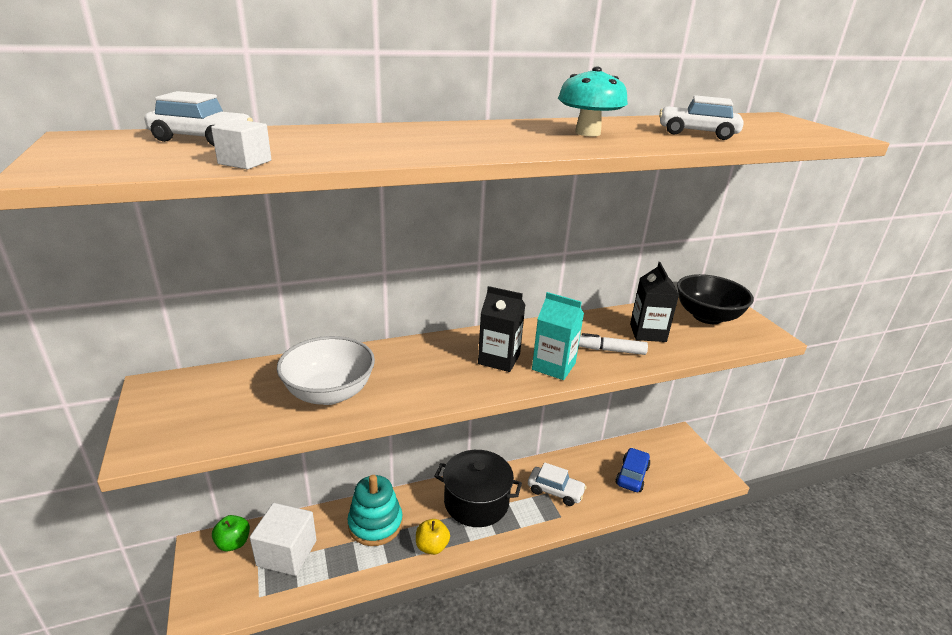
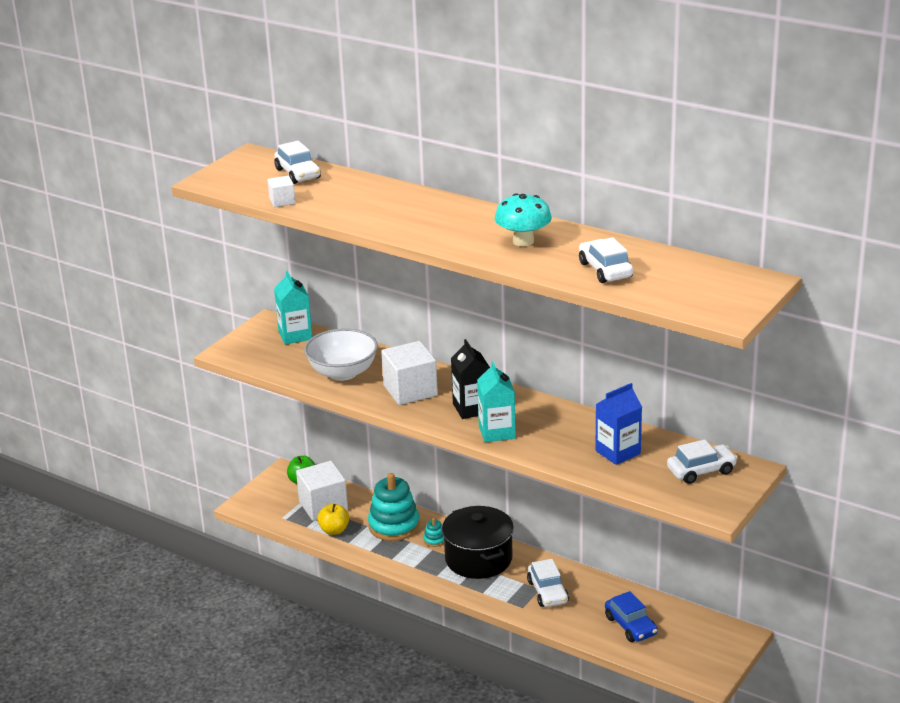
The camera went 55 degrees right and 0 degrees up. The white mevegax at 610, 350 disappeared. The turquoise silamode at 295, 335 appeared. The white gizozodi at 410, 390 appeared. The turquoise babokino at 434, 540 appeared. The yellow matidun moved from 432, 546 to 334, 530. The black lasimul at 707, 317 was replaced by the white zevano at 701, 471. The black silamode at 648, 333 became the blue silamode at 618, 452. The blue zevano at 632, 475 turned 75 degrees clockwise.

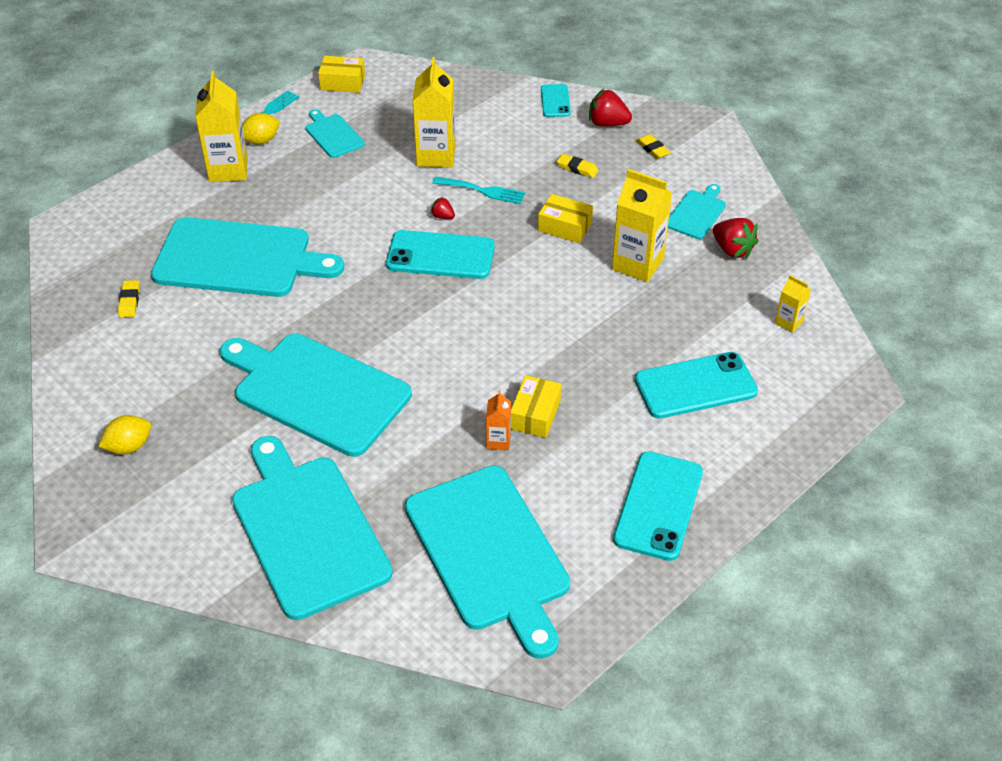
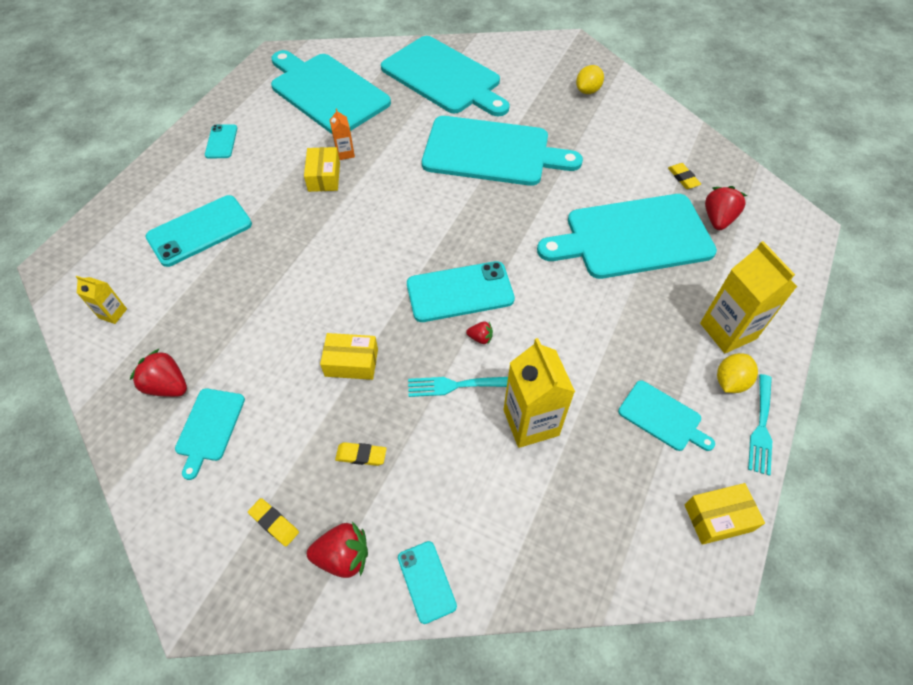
The camera went 160 degrees right and 10 degrees up. The yellow silamode at 637, 264 disappeared. The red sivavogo at 717, 219 appeared. The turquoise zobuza at 658, 506 changed to 0.55 times the size.

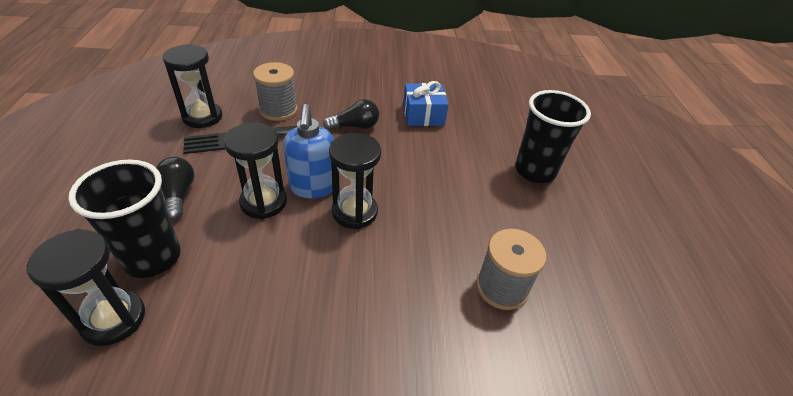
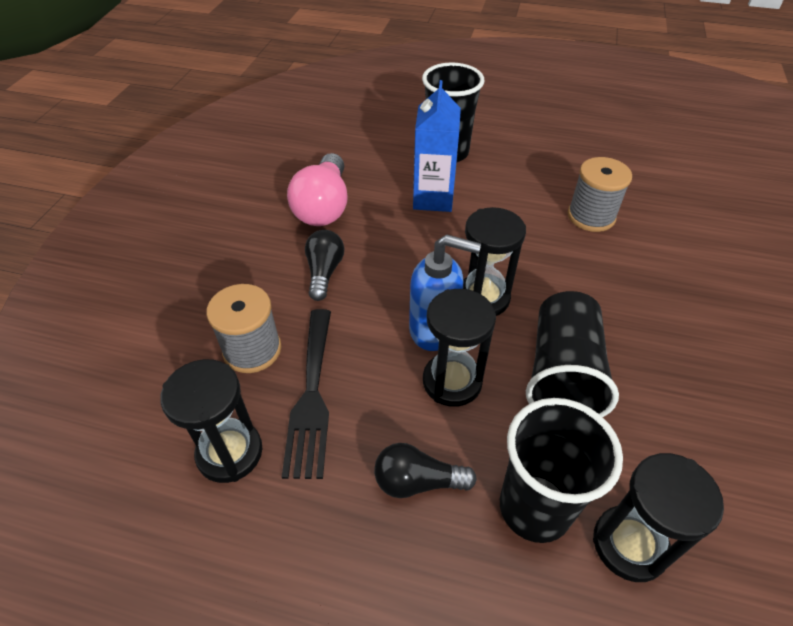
The camera went 70 degrees left and 5 degrees up. The blue silamode at 433, 198 appeared. The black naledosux at 562, 374 appeared. The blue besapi at 423, 115 was replaced by the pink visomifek at 324, 207.

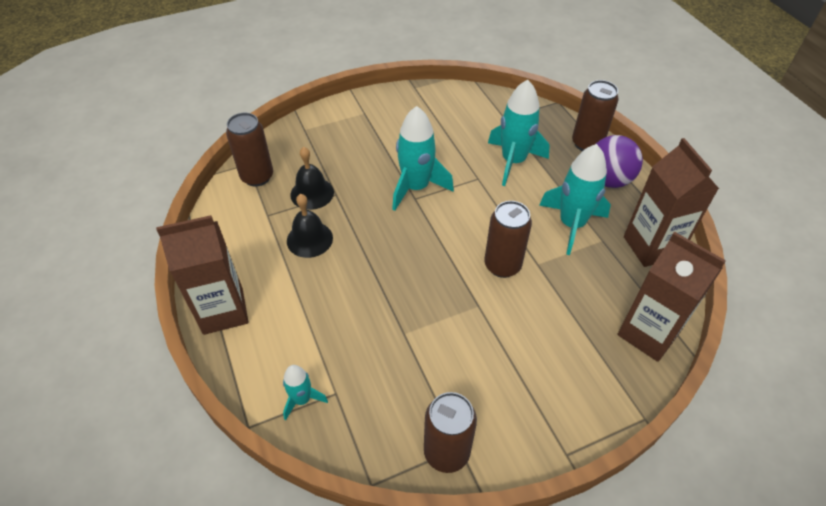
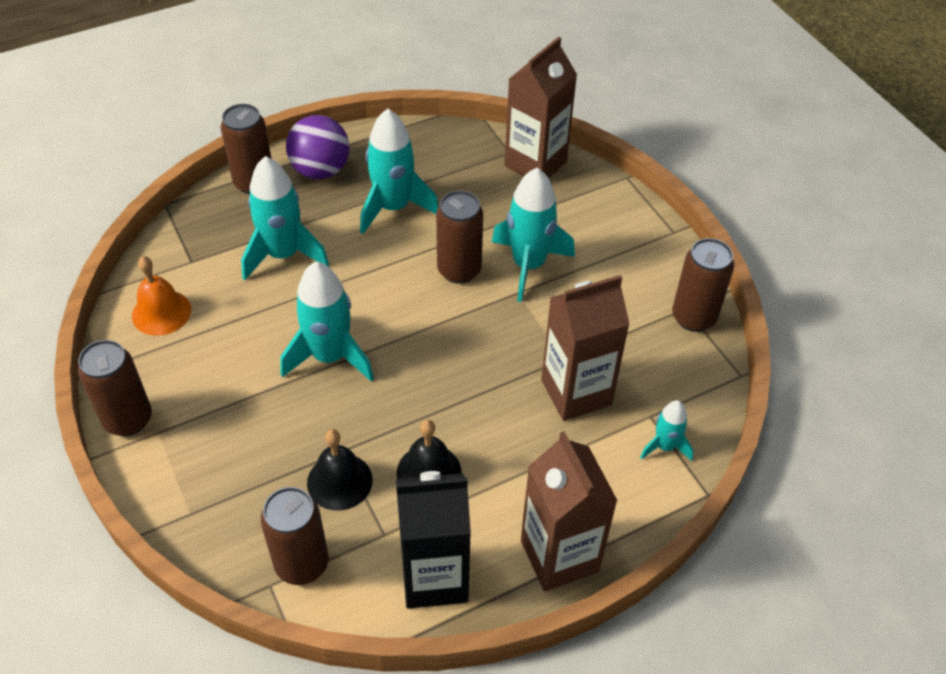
The camera went 95 degrees left and 0 degrees up. The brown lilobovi at 128, 419 appeared. The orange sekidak at 161, 312 appeared. The black silamode at 434, 577 appeared. The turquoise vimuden at 529, 265 appeared. The brown silamode moved from 651, 247 to 576, 392.

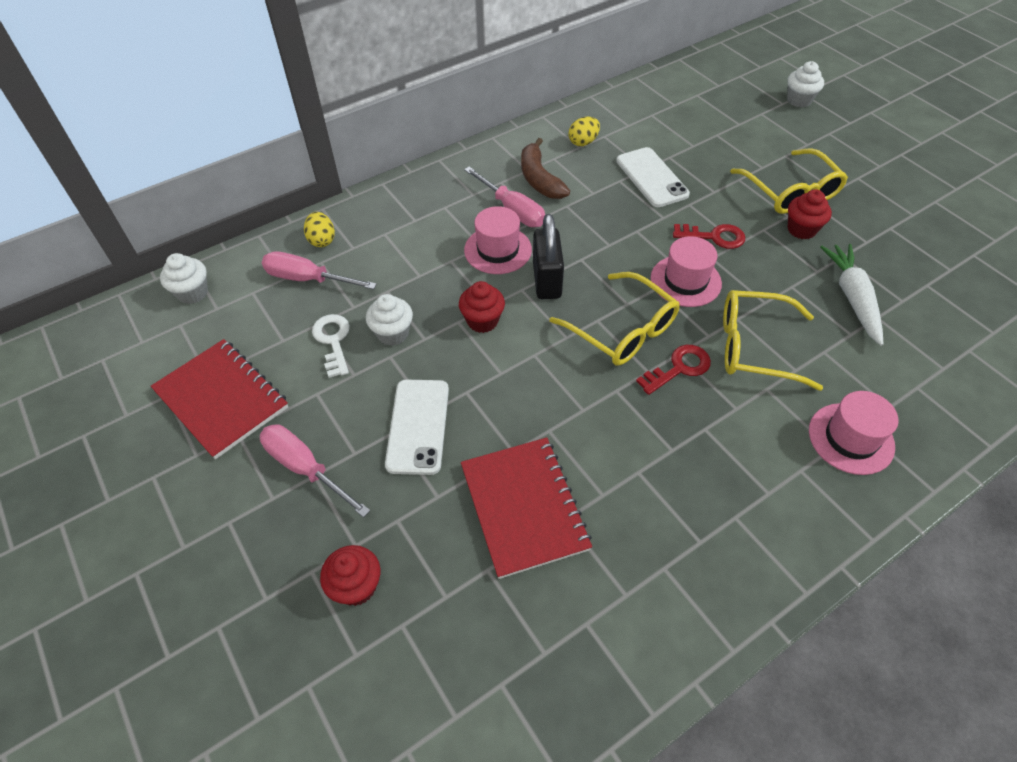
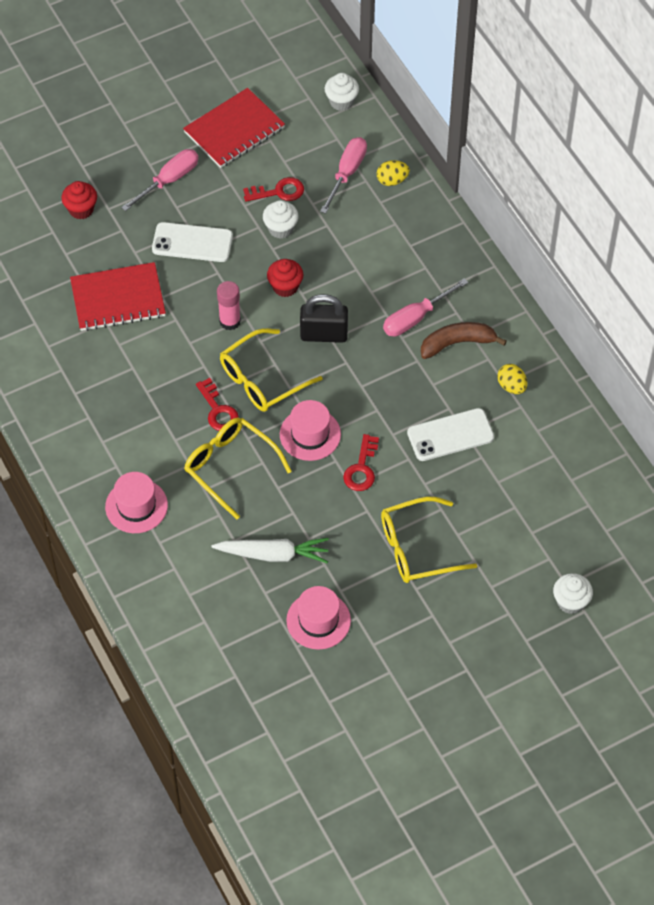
The camera went 95 degrees right and 5 degrees up. The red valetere at 801, 229 disappeared. The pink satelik at 230, 321 appeared. The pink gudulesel moved from 498, 250 to 318, 620. The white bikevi at 333, 341 became the red bikevi at 279, 192. The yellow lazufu at 755, 347 turned 60 degrees counterclockwise.

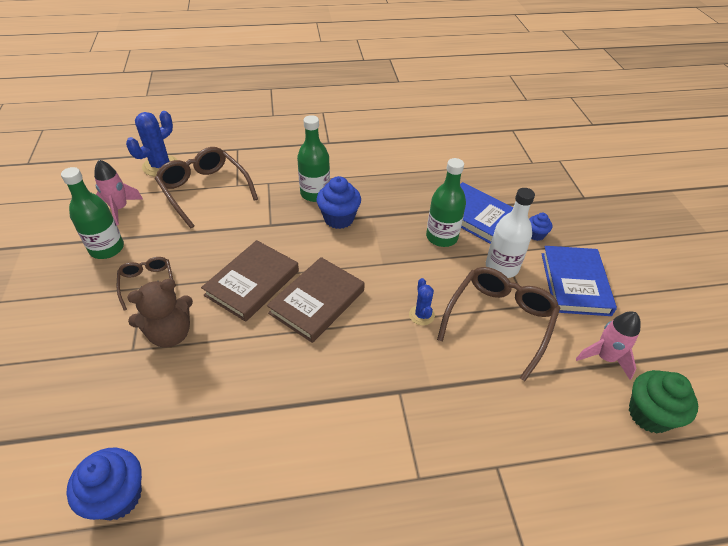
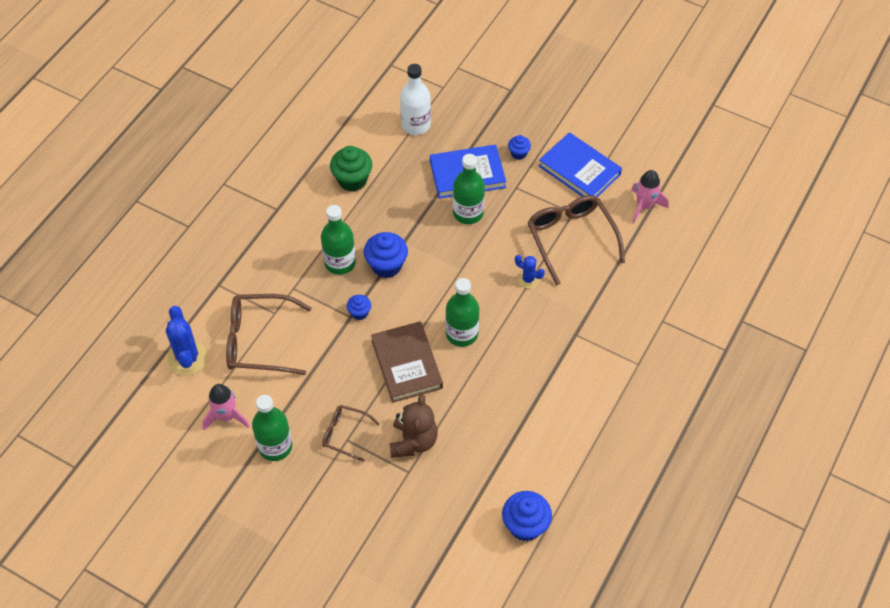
The camera went 50 degrees left and 10 degrees up. The blue valetere at 359, 313 appeared. The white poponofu moved from 501, 267 to 416, 125. The green valetere moved from 649, 414 to 352, 180. The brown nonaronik at 317, 302 was replaced by the green poponofu at 462, 334.

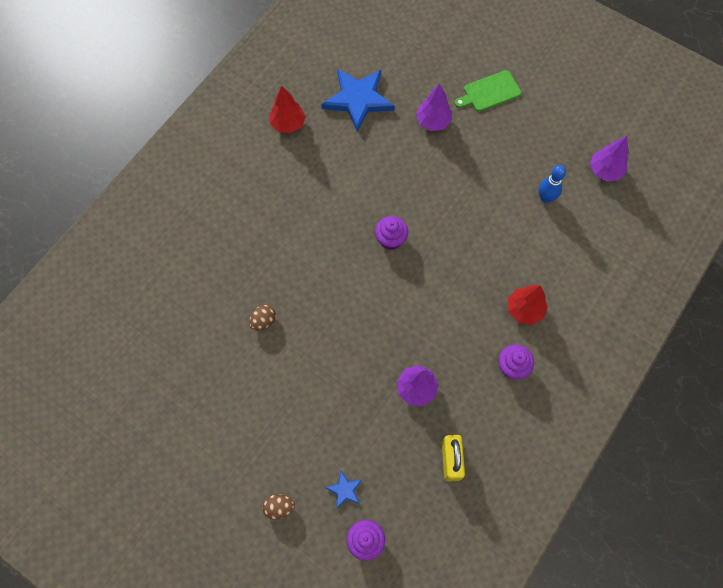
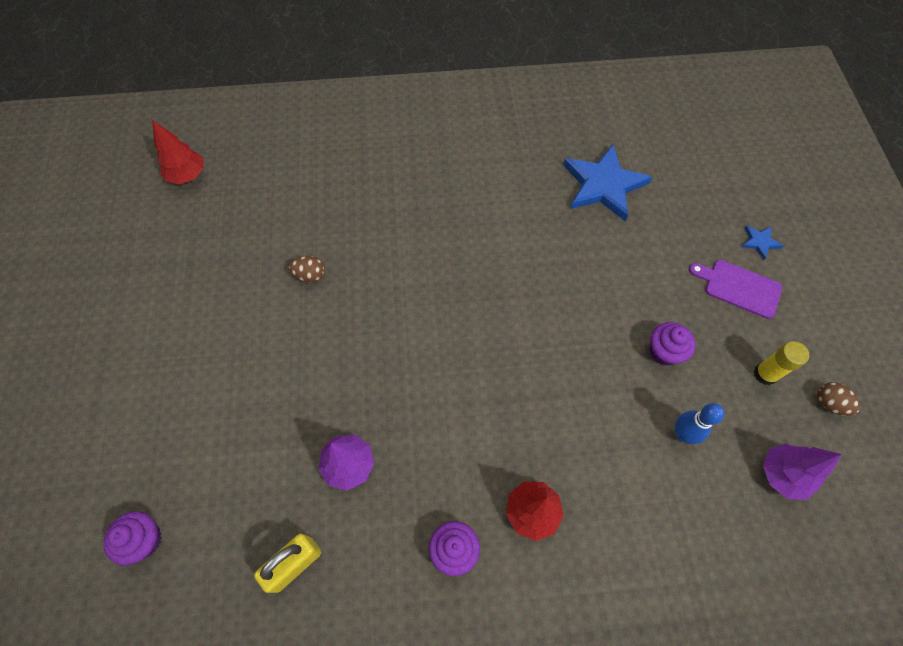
The camera went 50 degrees right and 5 degrees down. The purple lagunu at 433, 122 disappeared. The yellow satelik at 765, 374 appeared. The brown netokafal moved from 279, 507 to 829, 403. The red lagunu moved from 288, 124 to 187, 175. The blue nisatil moved from 344, 490 to 759, 242. The purple valetere moved from 390, 239 to 664, 352. The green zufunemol at 489, 92 became the purple zufunemol at 739, 287.

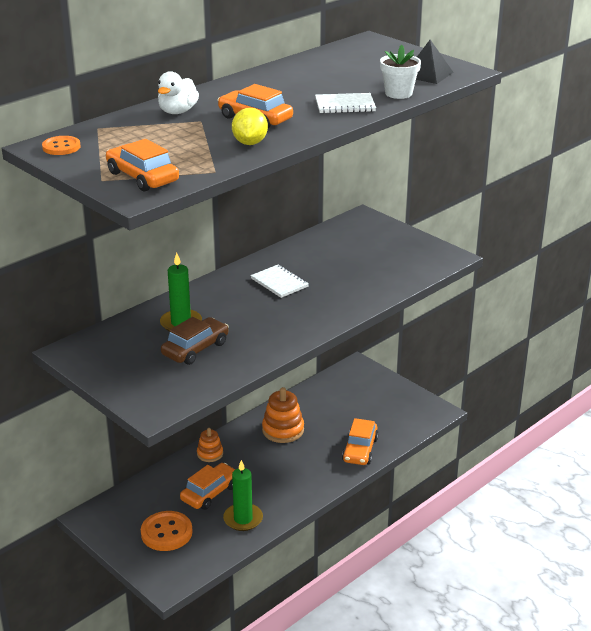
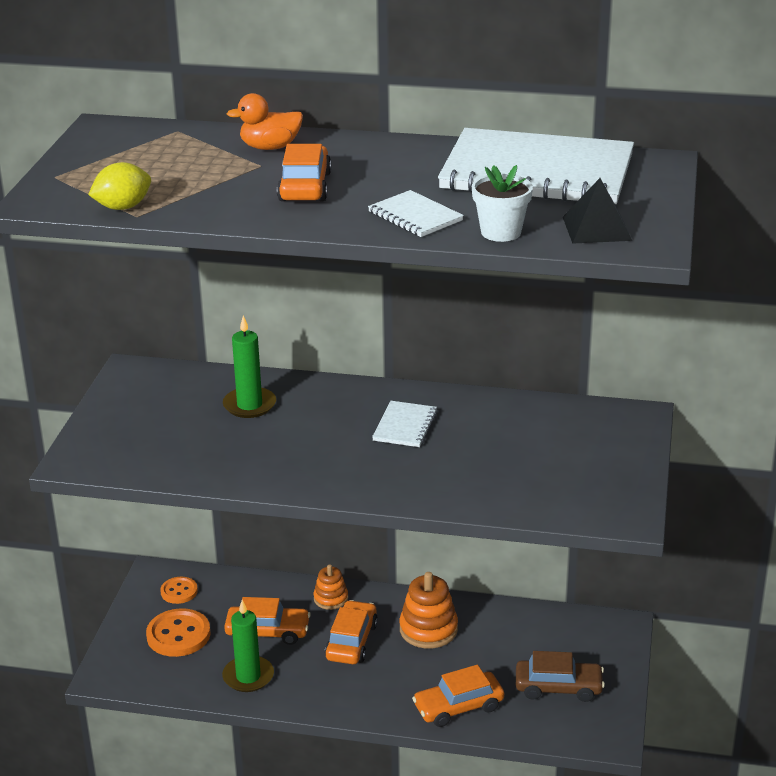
The camera went 55 degrees right and 0 degrees up. The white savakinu at 537, 172 appeared. The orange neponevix moved from 61, 147 to 179, 591. The orange zevano moved from 142, 177 to 351, 641. The brown zevano moved from 195, 349 to 558, 687. The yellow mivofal moved from 250, 143 to 123, 207. The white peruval at 178, 112 became the orange peruval at 270, 147.

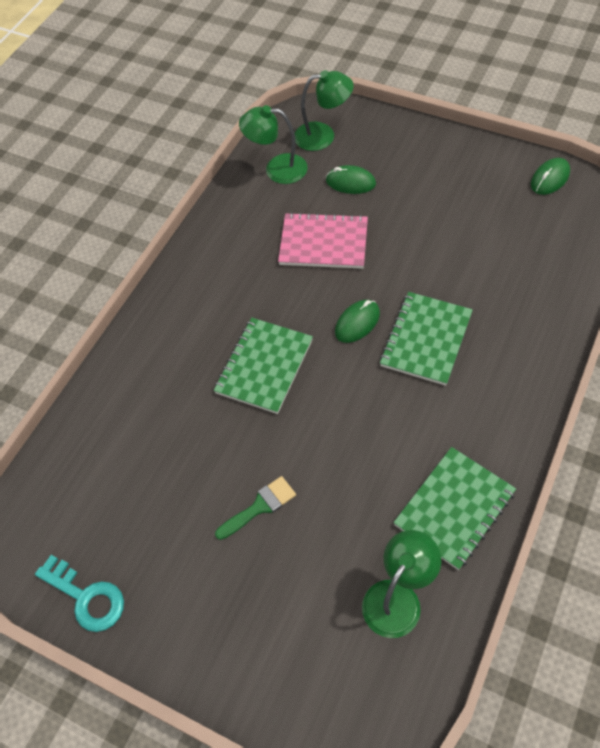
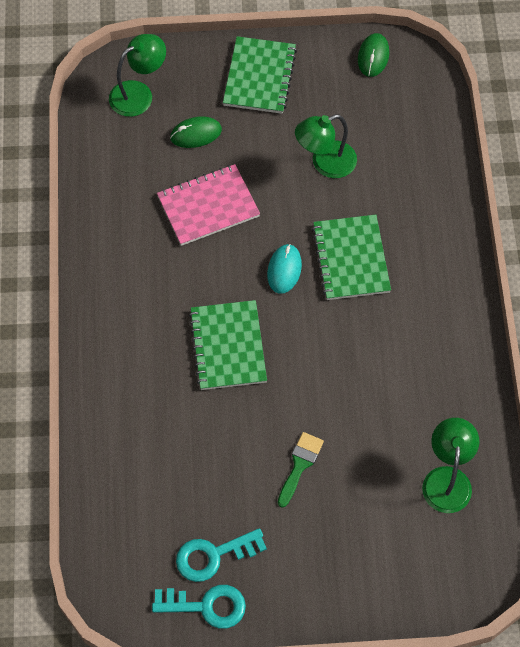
The camera went 35 degrees left and 5 degrees up. The turquoise bikevi at 213, 556 appeared. The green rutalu moved from 277, 169 to 325, 163. The green savakinu moved from 454, 508 to 259, 77. The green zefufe at 357, 323 became the turquoise zefufe at 284, 270.

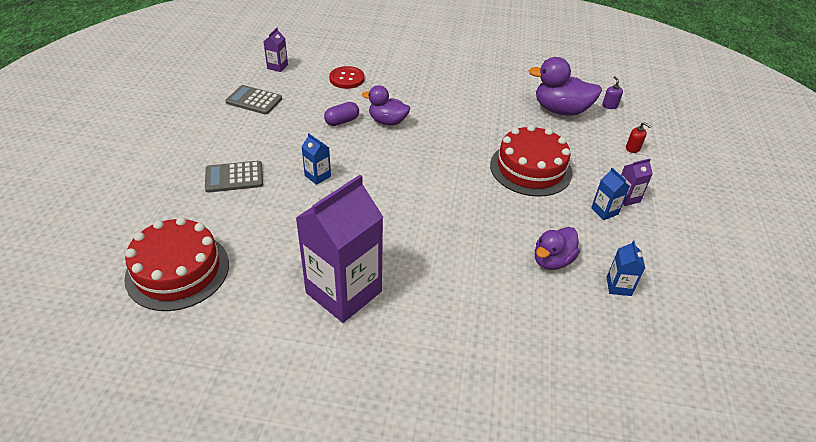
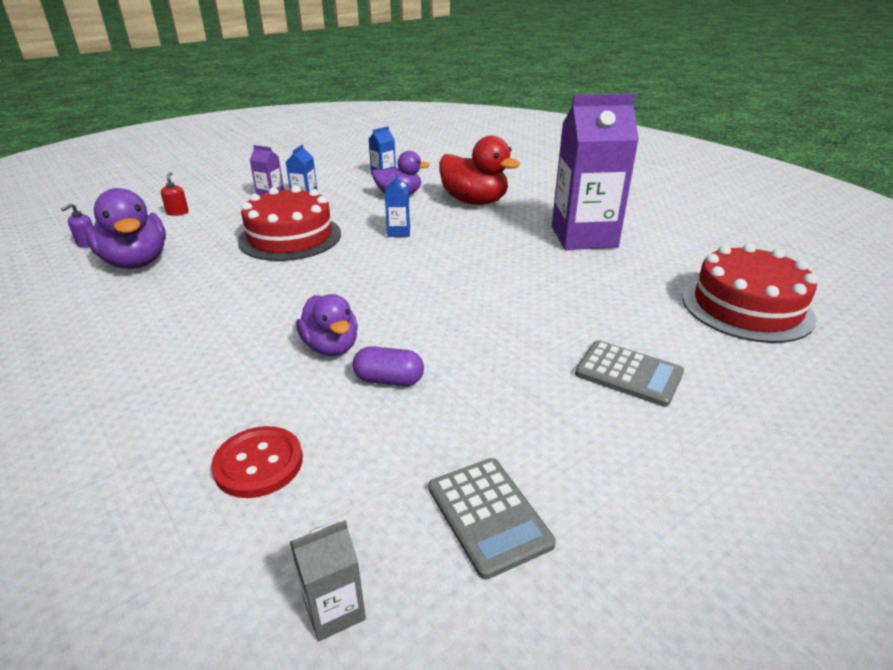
The camera went 135 degrees left and 10 degrees down. The red peruval at 474, 201 appeared. The blue silamode moved from 317, 176 to 398, 232. The purple silamode at 277, 67 became the grey silamode at 334, 609.

